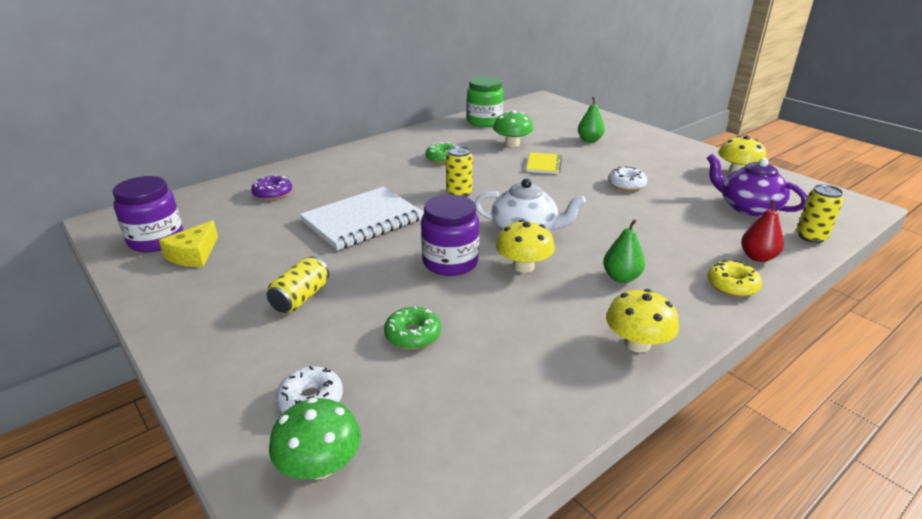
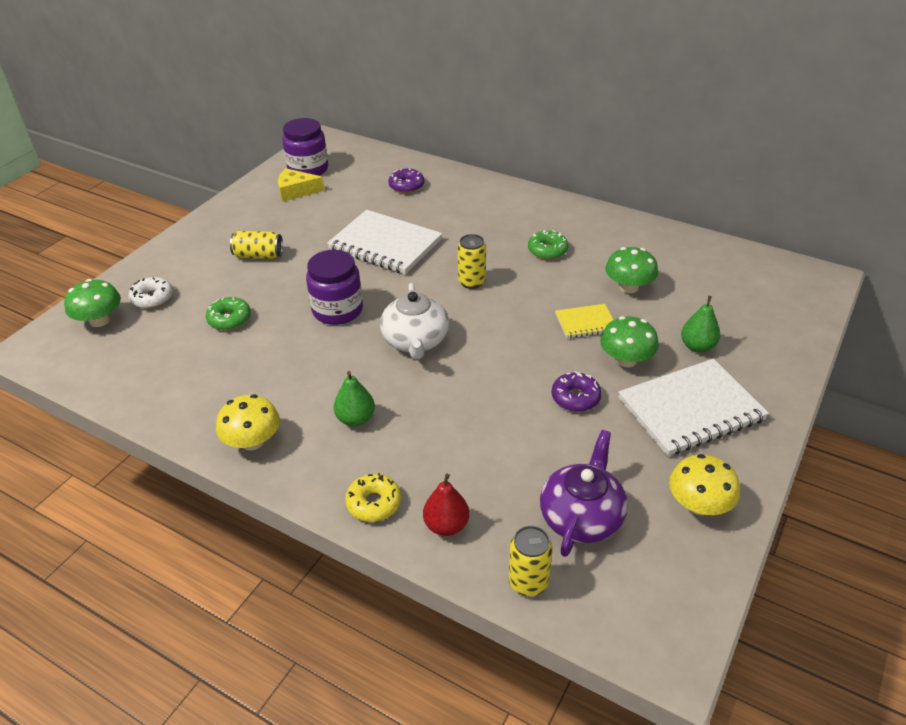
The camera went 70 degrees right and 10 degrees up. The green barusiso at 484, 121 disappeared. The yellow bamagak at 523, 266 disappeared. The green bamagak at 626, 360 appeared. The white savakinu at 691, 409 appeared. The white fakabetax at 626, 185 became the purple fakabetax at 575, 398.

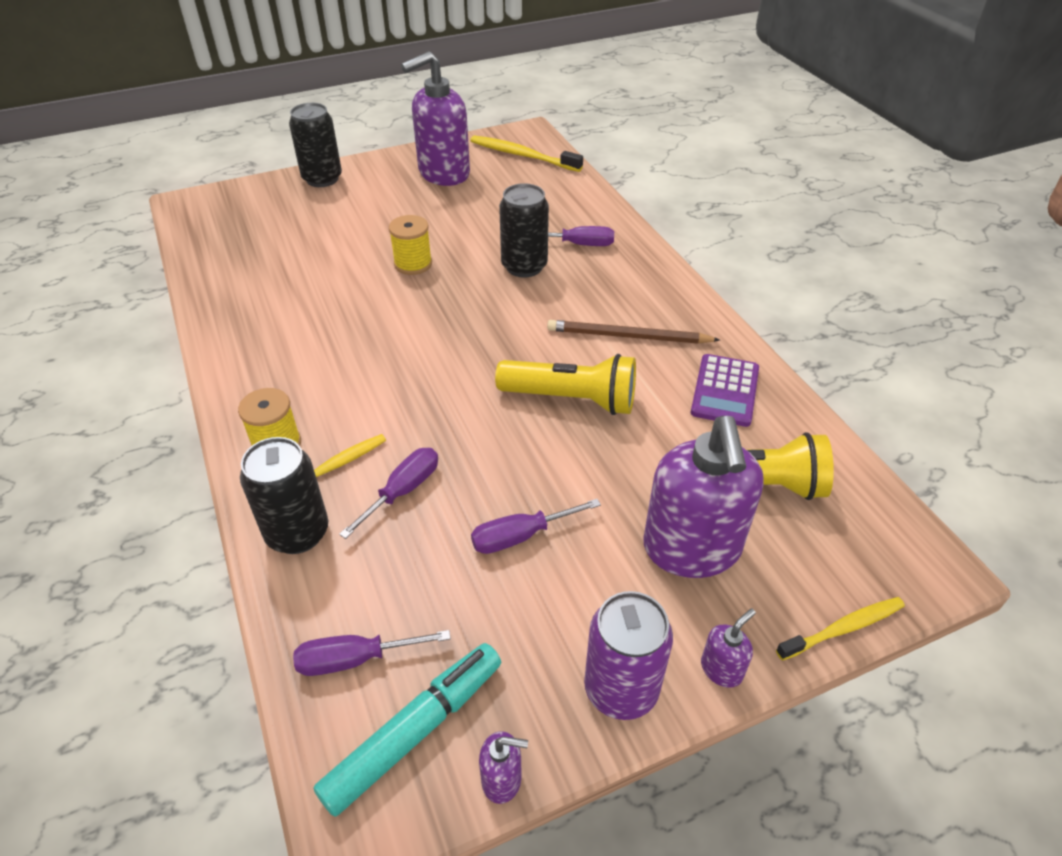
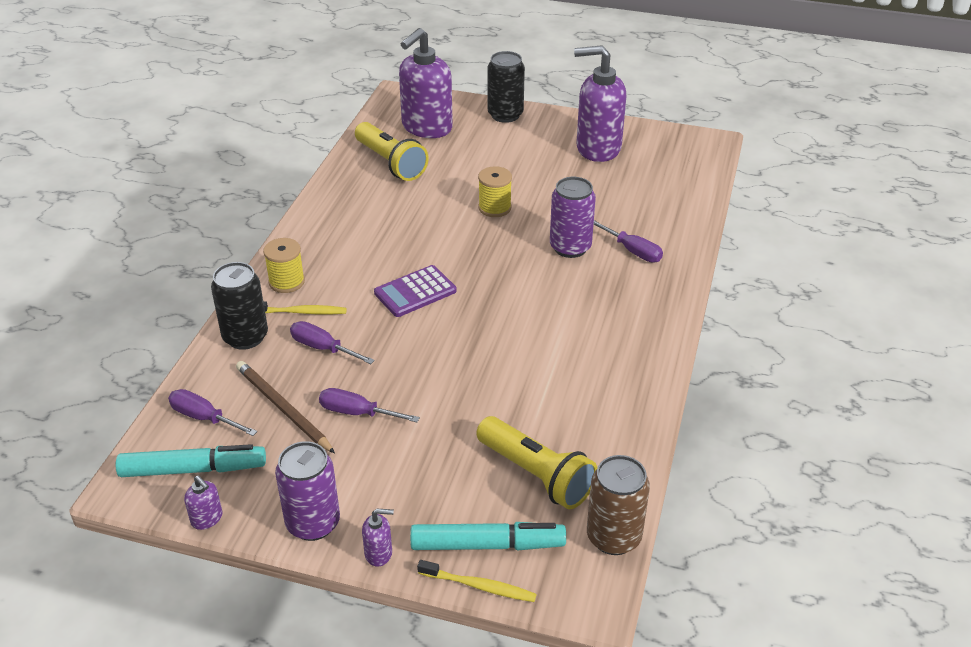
The camera went 40 degrees right and 5 degrees down. The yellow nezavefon at 523, 155 disappeared. The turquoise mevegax at 487, 545 appeared. The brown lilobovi at 613, 537 appeared. The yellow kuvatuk moved from 571, 399 to 391, 163. The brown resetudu moved from 628, 336 to 283, 408. The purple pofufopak moved from 691, 549 to 426, 127. The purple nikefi moved from 725, 391 to 415, 292. The black lilobovi at 524, 266 became the purple lilobovi at 570, 247. The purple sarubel at 403, 491 turned 135 degrees counterclockwise.

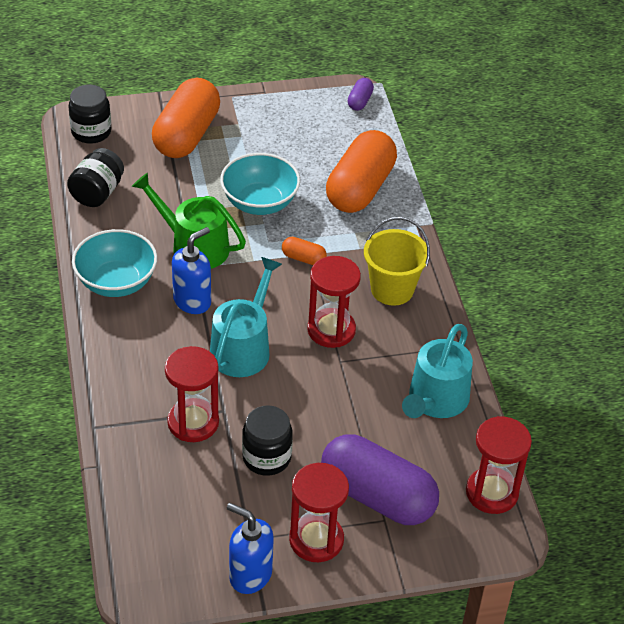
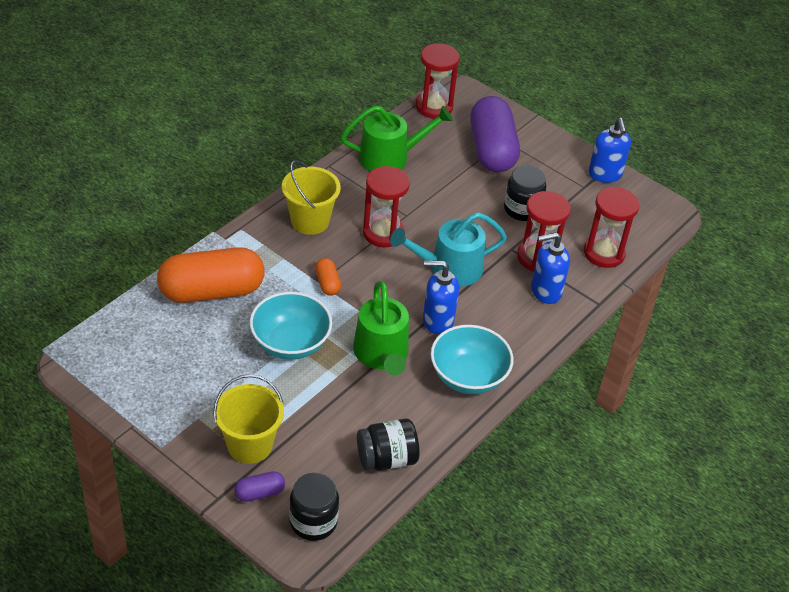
The camera went 130 degrees left and 0 degrees up. The blue pofufopak at 545, 291 appeared. The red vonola moved from 316, 540 to 604, 253. The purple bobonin moved from 360, 101 to 259, 493. The orange bobonin at 187, 135 was replaced by the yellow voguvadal at 249, 445. The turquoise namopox at 435, 400 became the green namopox at 389, 157.

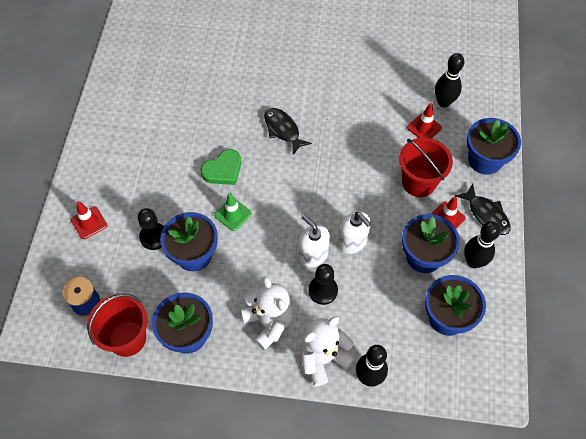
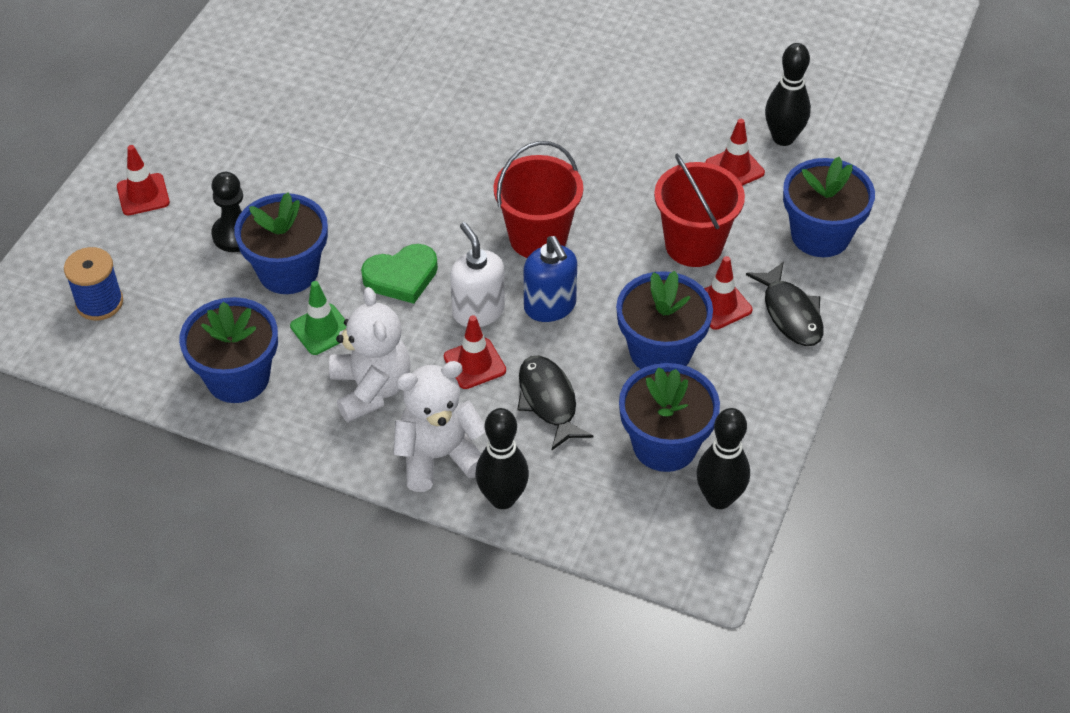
The camera went 15 degrees right and 10 degrees down. The red voguvadal moved from 127, 338 to 538, 238. The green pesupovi moved from 223, 170 to 401, 277. The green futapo moved from 233, 214 to 322, 329. The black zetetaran moved from 283, 130 to 548, 401. The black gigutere moved from 473, 262 to 719, 498. The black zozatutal at 323, 290 was replaced by the red futapo at 474, 364. The white pofufopak at 352, 242 became the blue pofufopak at 550, 306.

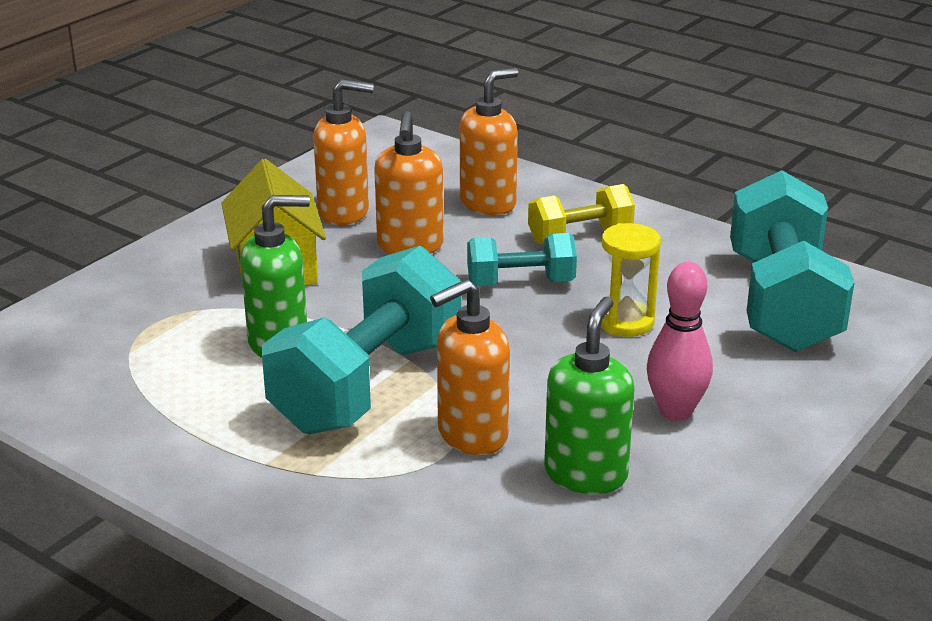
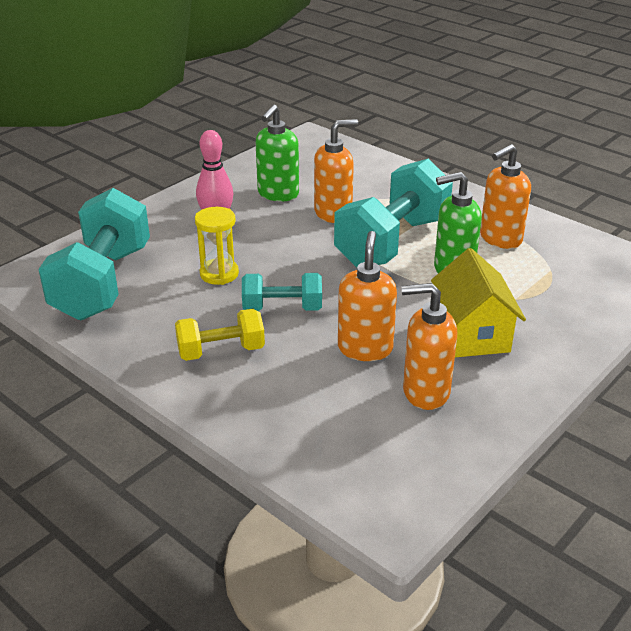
The camera went 175 degrees left and 5 degrees up. The orange pofufopak moved from 488, 203 to 500, 239.

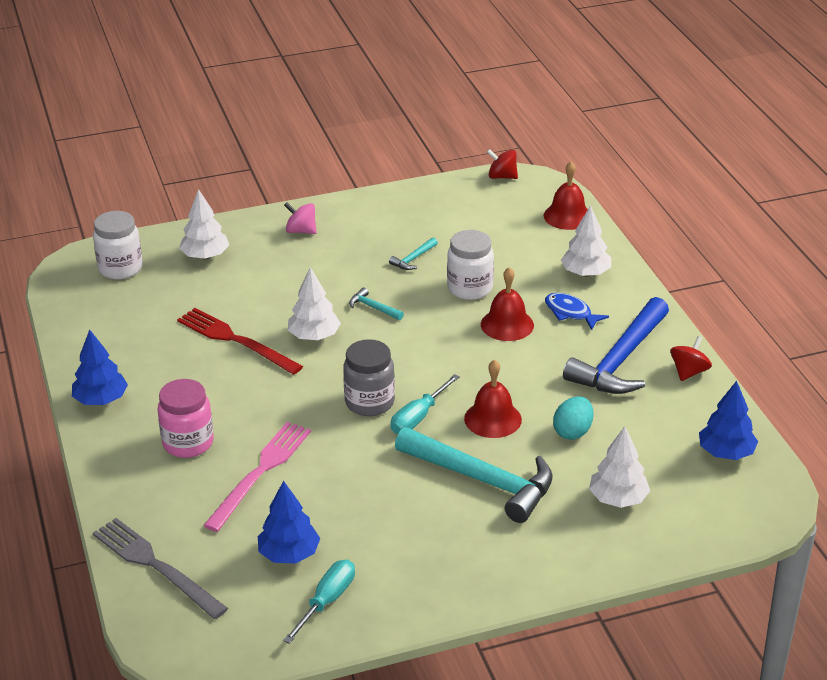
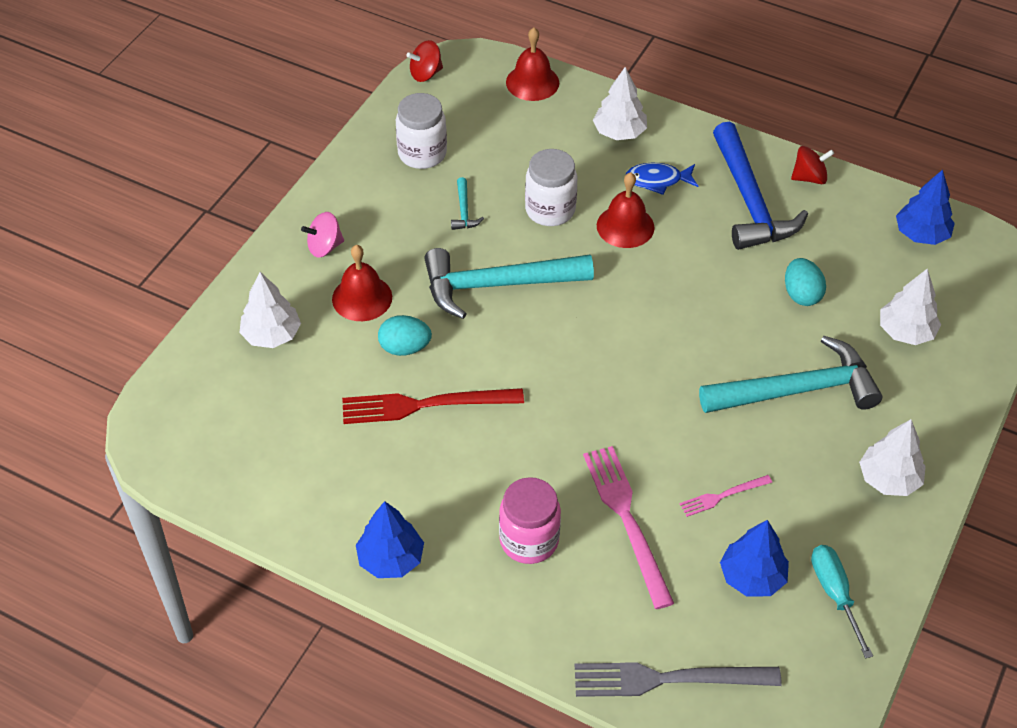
The camera went 45 degrees left and 15 degrees up. The grey barusiso at 369, 402 disappeared. The turquoise sarubel at 418, 417 disappeared. The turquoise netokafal at 405, 348 appeared. The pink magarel at 722, 496 appeared. The white barusiso moved from 120, 268 to 422, 154. The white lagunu moved from 314, 336 to 889, 479. The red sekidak moved from 492, 419 to 362, 298. The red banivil at 689, 372 turned 90 degrees clockwise. The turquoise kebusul at 373, 307 changed to 2.44 times the size.

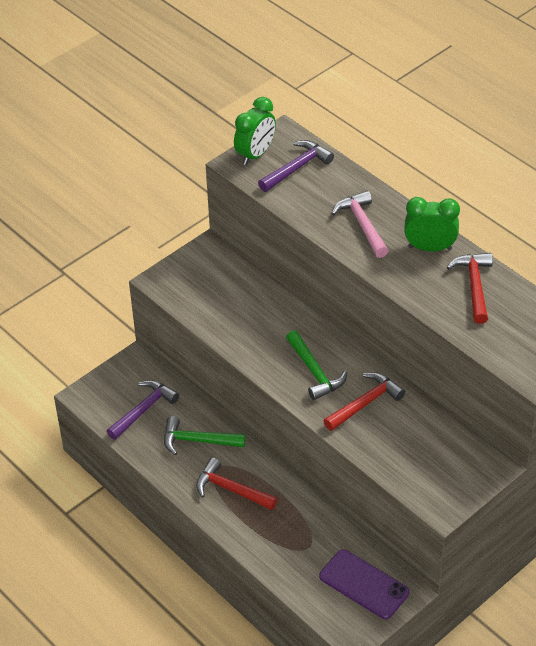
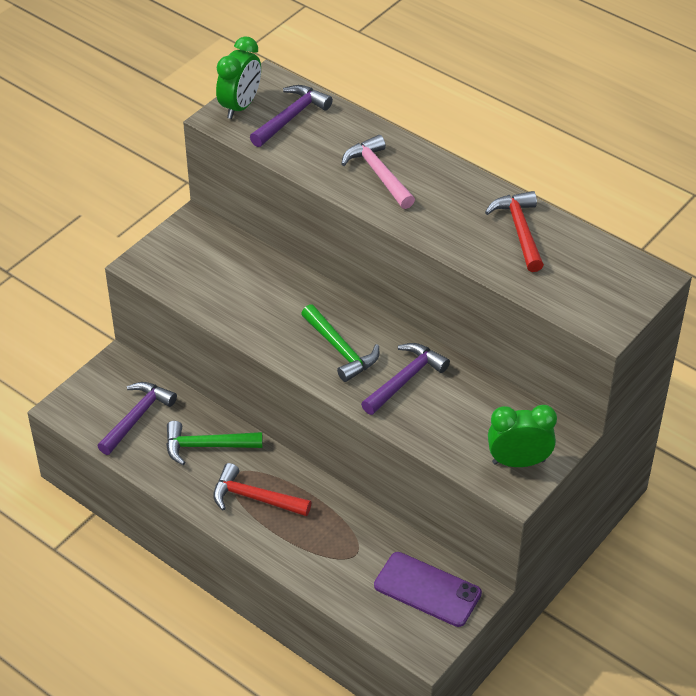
The camera went 10 degrees left and 0 degrees up. The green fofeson moved from 430, 248 to 518, 462. The red kebusul at 365, 403 became the purple kebusul at 405, 380.

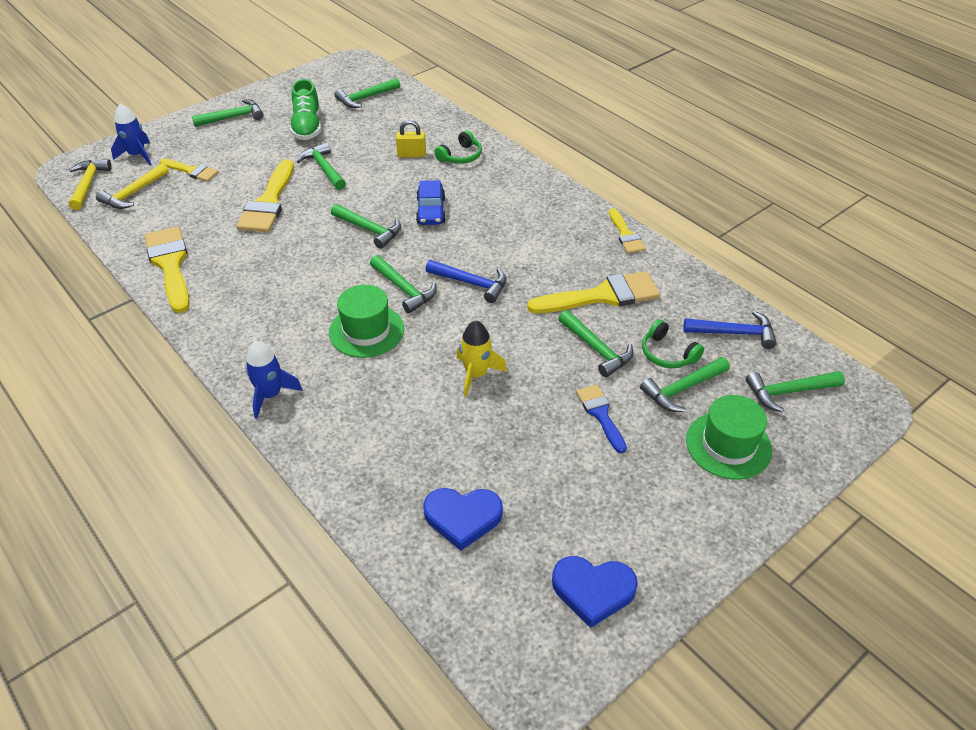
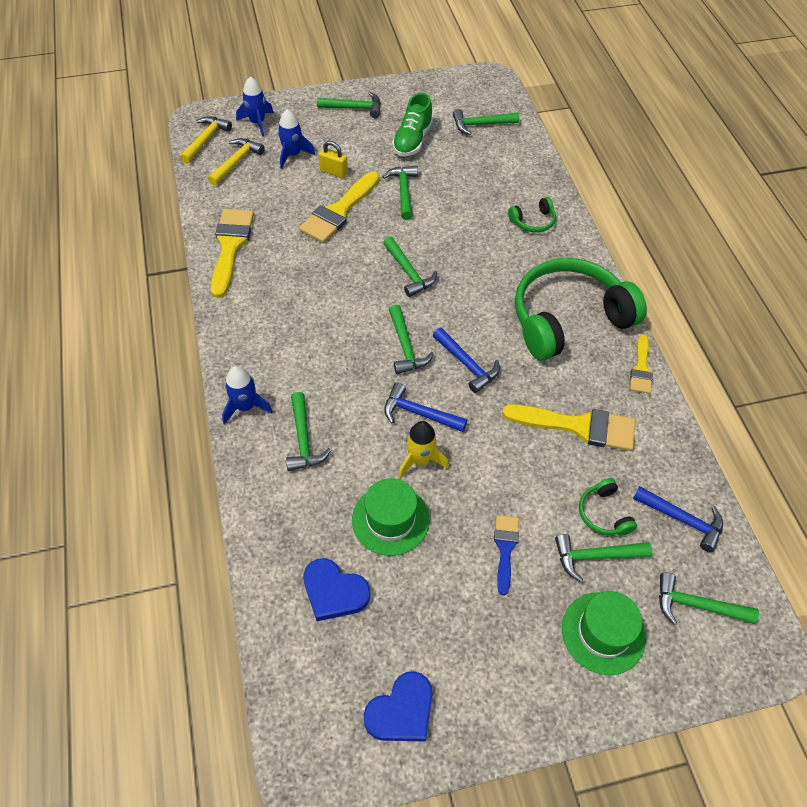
The camera went 25 degrees right and 10 degrees up. The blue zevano at 431, 211 disappeared. The blue kebusul at 419, 413 appeared. The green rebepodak at 568, 318 appeared. The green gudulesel moved from 366, 331 to 390, 519. The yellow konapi moved from 411, 155 to 334, 172. The green kebusul moved from 596, 349 to 303, 439. The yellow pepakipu at 192, 171 was replaced by the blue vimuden at 292, 155. The yellow kebusul at 134, 193 turned 150 degrees clockwise. The blue pesupovi at 593, 590 turned 75 degrees counterclockwise.

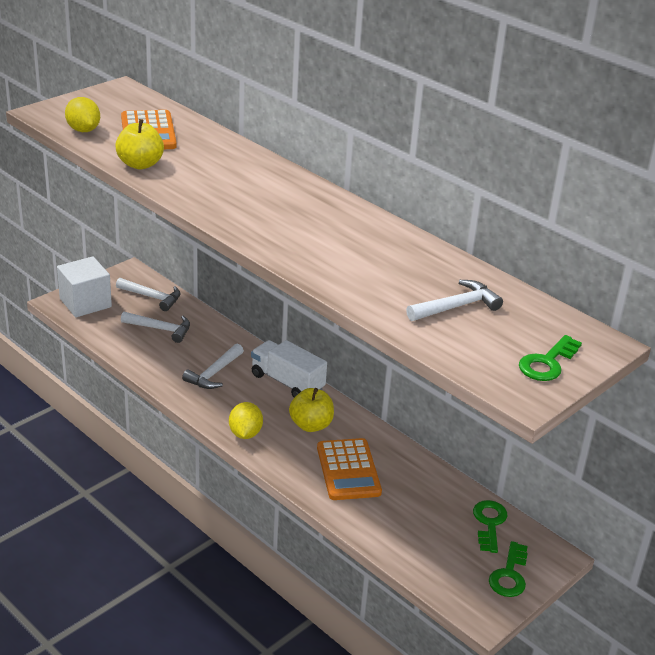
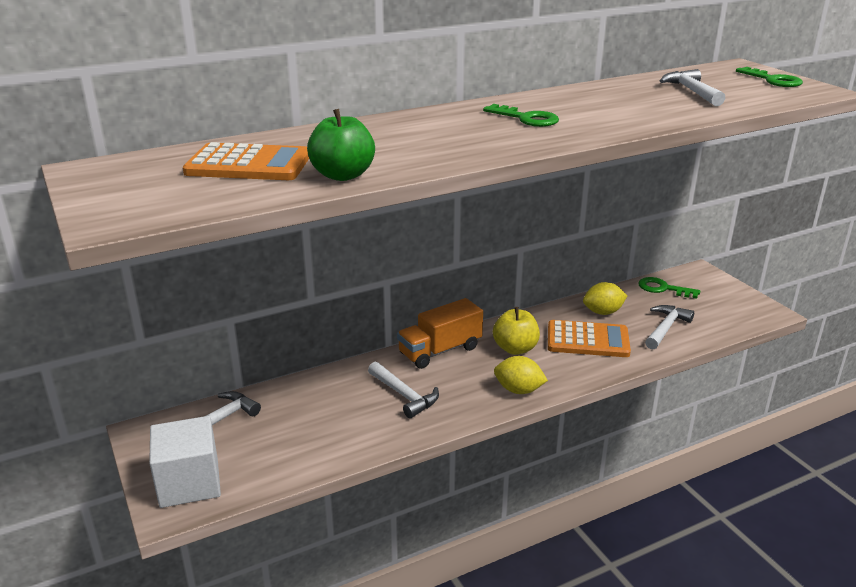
The camera went 70 degrees left and 5 degrees down. The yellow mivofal moved from 83, 130 to 603, 312. The white kebusul moved from 160, 329 to 665, 328. The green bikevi moved from 509, 575 to 526, 118. The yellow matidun at 140, 164 became the green matidun at 342, 175. The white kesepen at 287, 382 became the orange kesepen at 440, 351.

